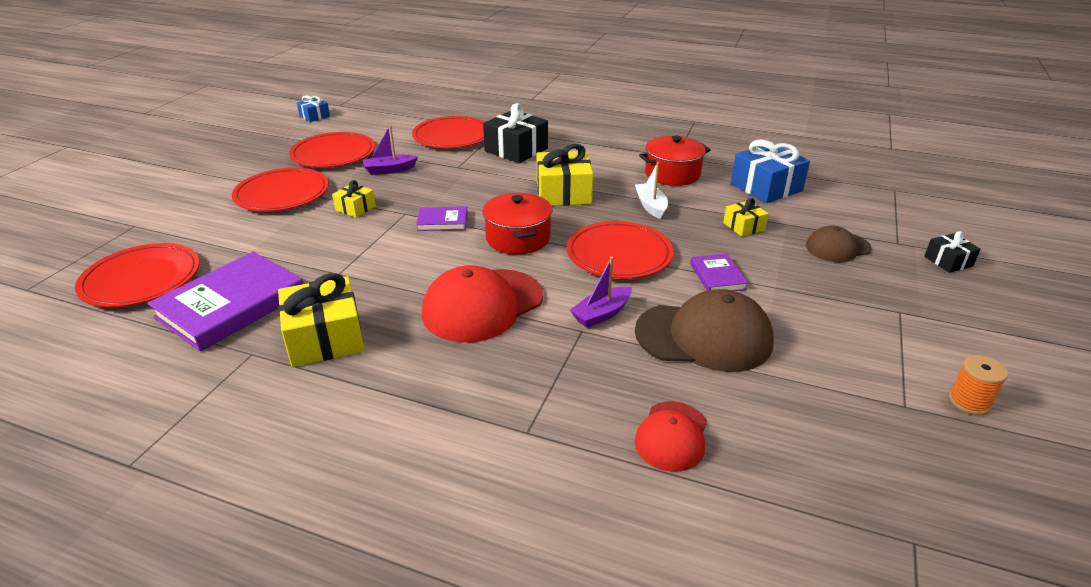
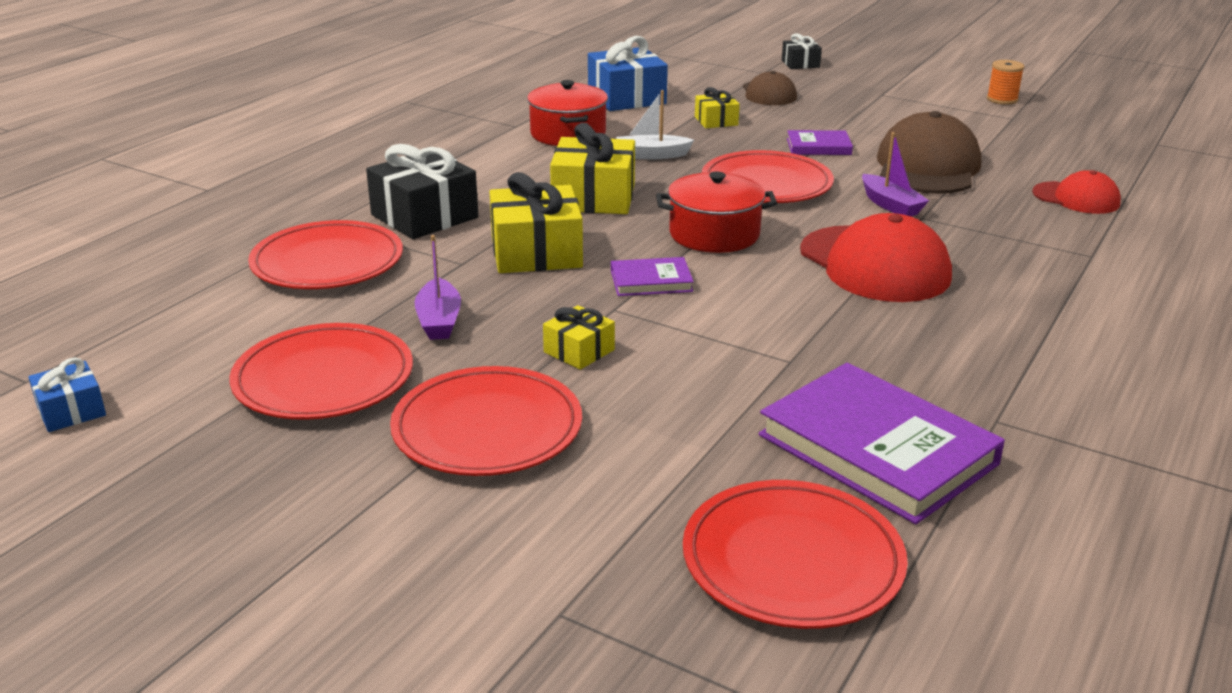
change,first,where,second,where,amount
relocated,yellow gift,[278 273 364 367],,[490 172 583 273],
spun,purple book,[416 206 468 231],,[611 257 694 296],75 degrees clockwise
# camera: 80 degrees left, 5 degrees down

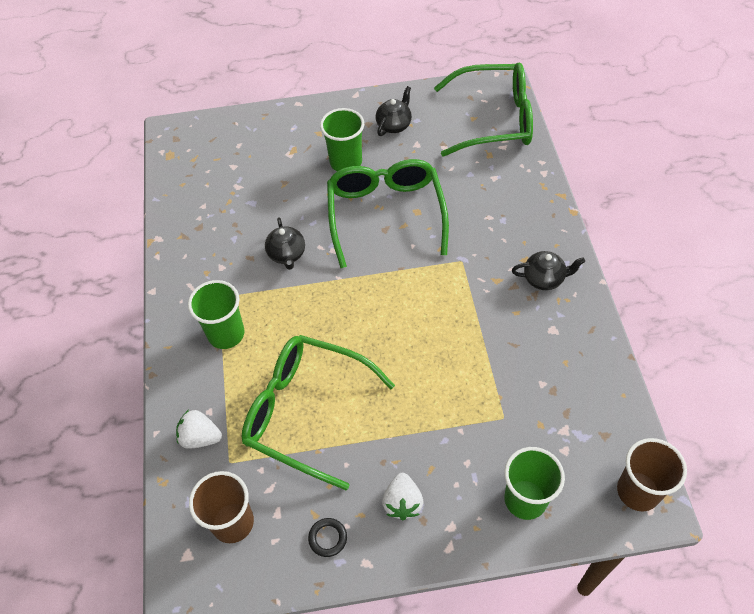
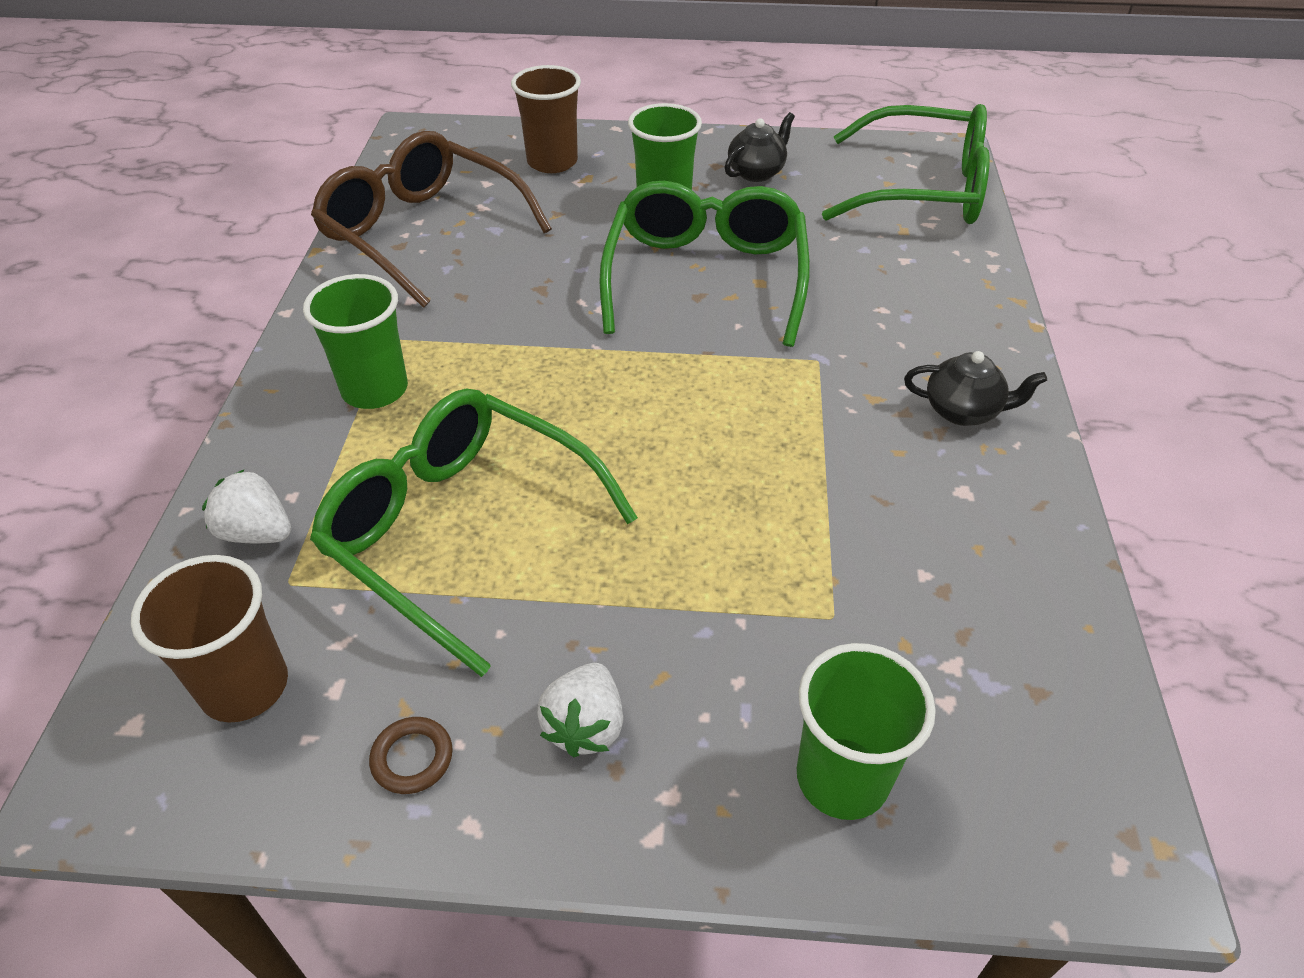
change,first,where,second,where,amount
appeared,,,brown glasses,[311 131 552 308],
colour,black ring,[308 518 347 557],brown ring,[369 717 453 794],
relocated,brown cup,[617 438 687 511],,[511 65 581 173],
missing,black teapot,[265 217 305 270],,,
# camera: 10 degrees right, 10 degrees down

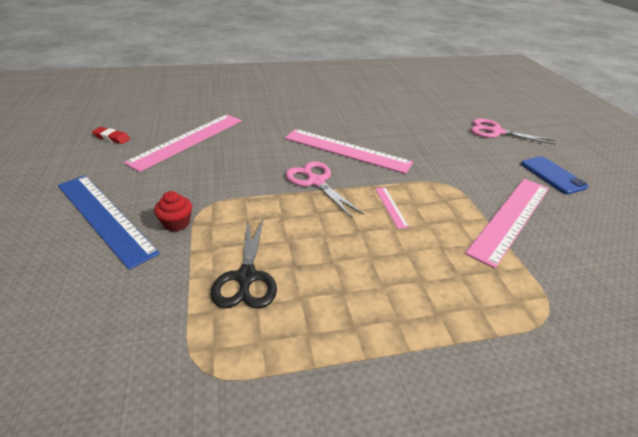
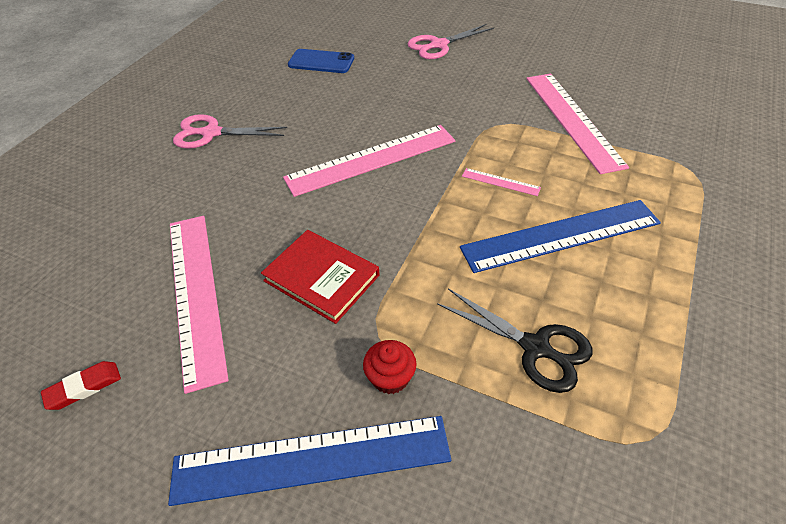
change,first,where,second,where,amount
relocated,pink scissors,[286 161 364 218],,[173 114 287 149],
appeared,,,red book,[261 230 379 324],
relocated,blue phone,[521 156 588 194],,[288 49 354 73],
appeared,,,blue ruler,[460 200 661 273],
# camera: 50 degrees left, 10 degrees up

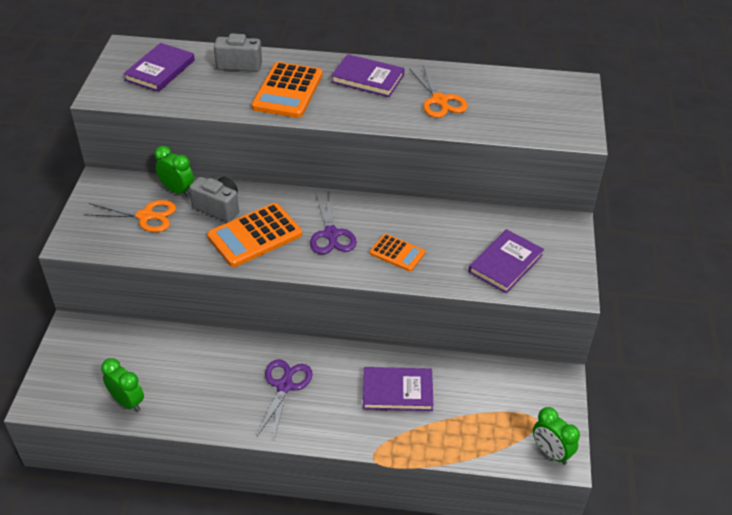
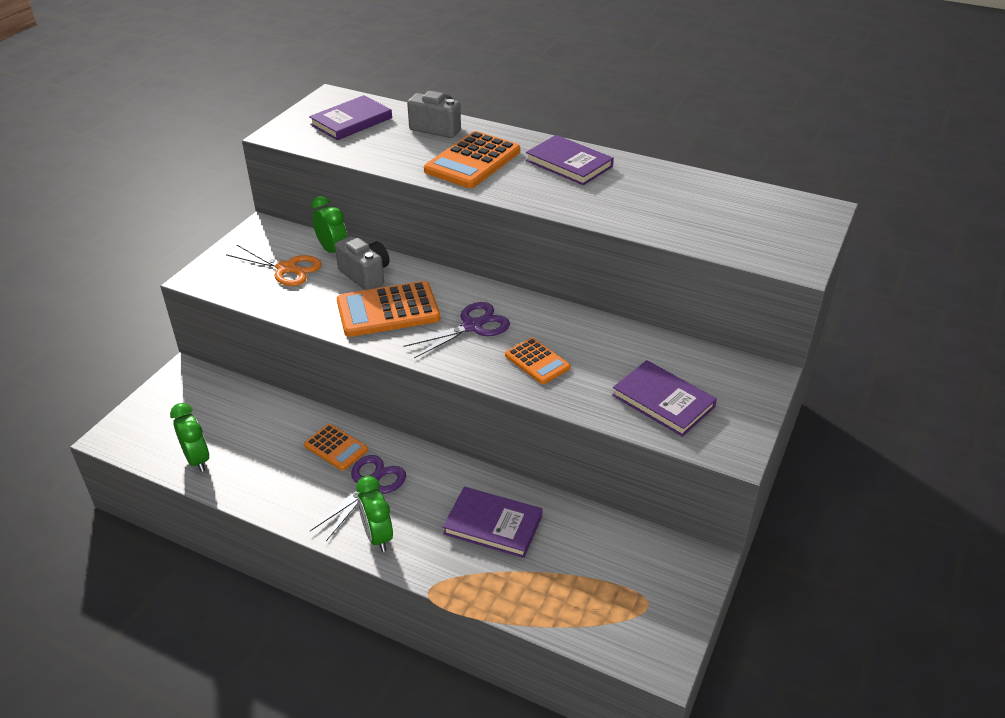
change,first,where,second,where,amount
appeared,,,orange calculator,[304 424 368 471],
relocated,green clock,[533 407 580 465],,[356 476 393 552],
spun,purple scissors,[310 192 357 255],,[404 302 510 358],135 degrees counterclockwise
spun,purple book,[468 229 544 293],,[612 360 717 437],75 degrees clockwise
missing,orange scissors,[409 65 468 118],,,
# camera: 20 degrees right, 5 degrees down

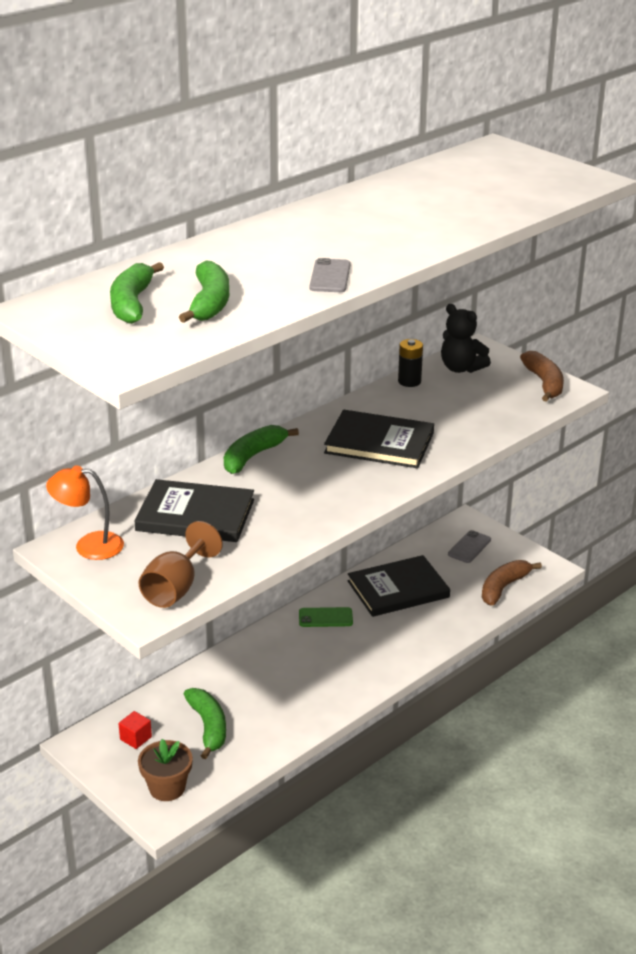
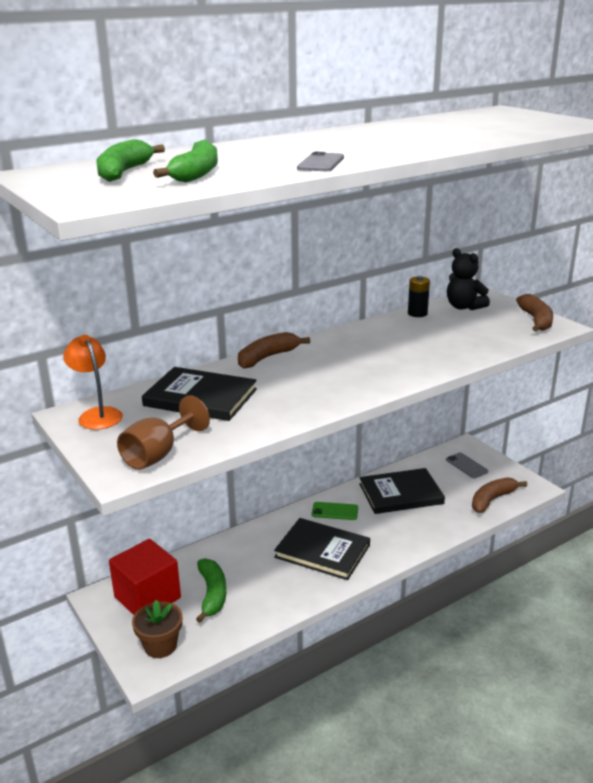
change,first,where,second,where,amount
spun,orange lamp,[46 465 124 560],,[63 335 123 430],45 degrees clockwise
size,red cube,[118 711 152 749],,[109 539 181 615],x2.41
colour,green banana,[224 425 299 474],brown banana,[238 332 310 369],
relocated,black book,[324 410 434 468],,[274 518 370 580],
spun,grey phone,[448 530 491 563],,[446 453 488 478],75 degrees counterclockwise
# camera: 10 degrees right, 5 degrees down

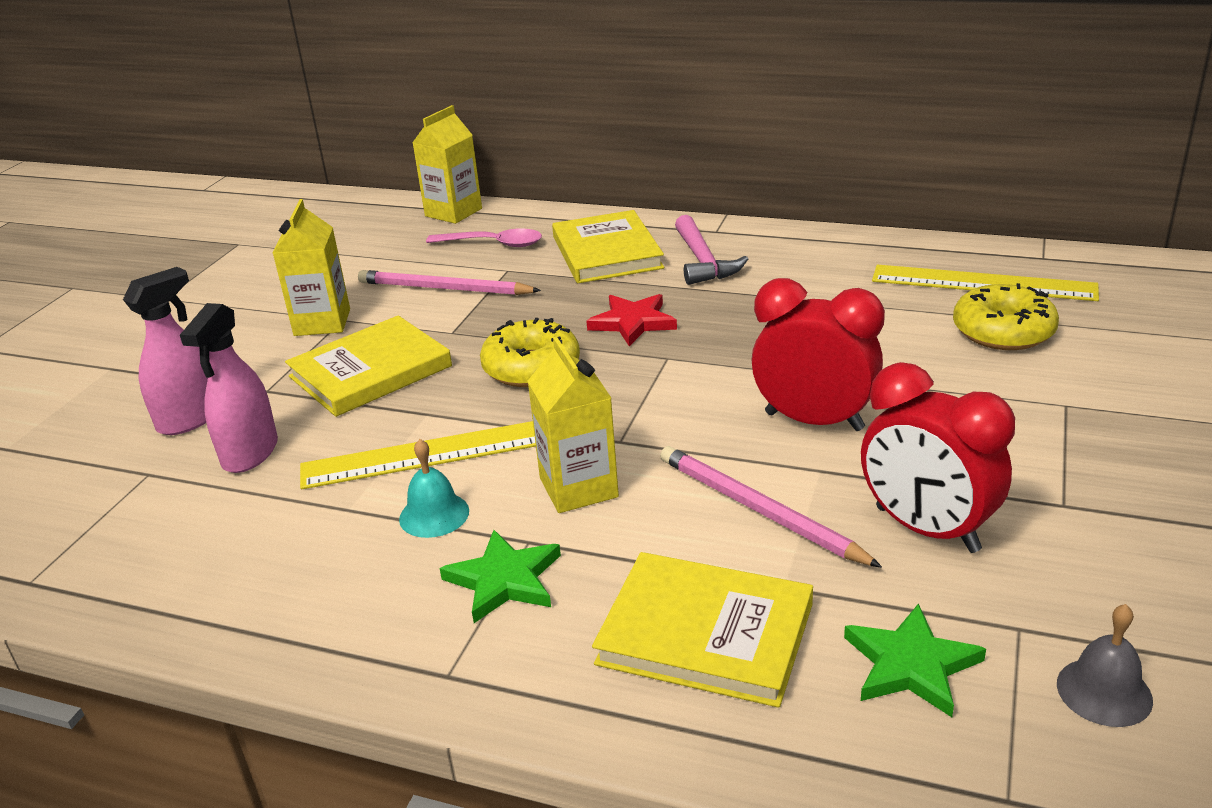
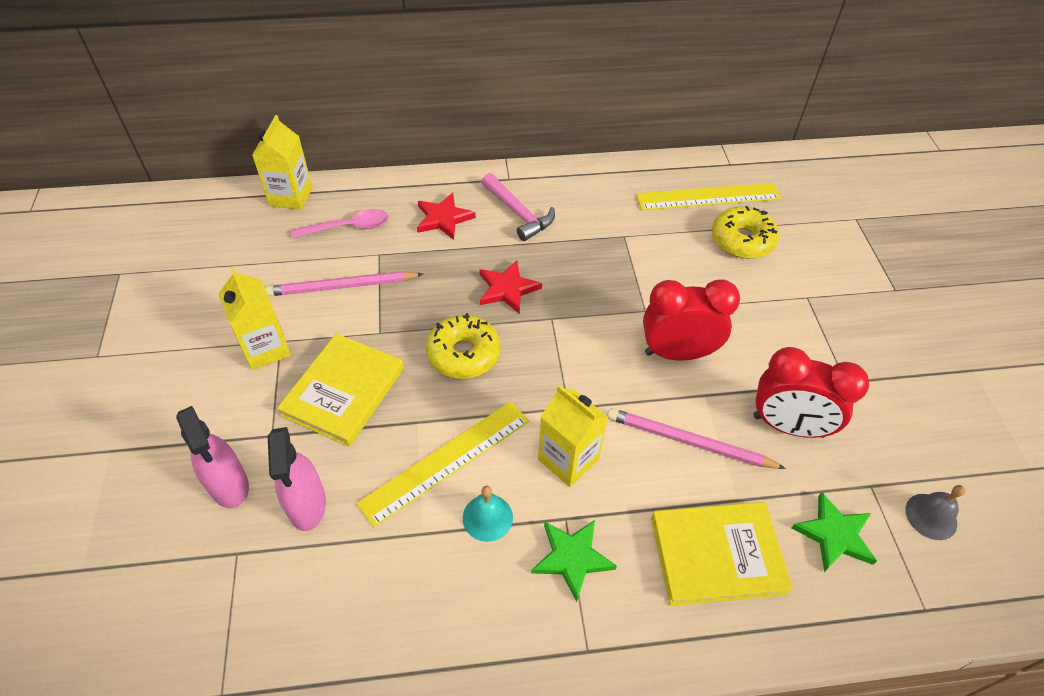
change,first,where,second,where,amount
spun,pink spray bottle,[123 267 210 435],,[176 406 249 508],135 degrees clockwise
exchanged,yellow book,[552 210 664 283],red star,[417 193 476 240],
# camera: 30 degrees left, 20 degrees up

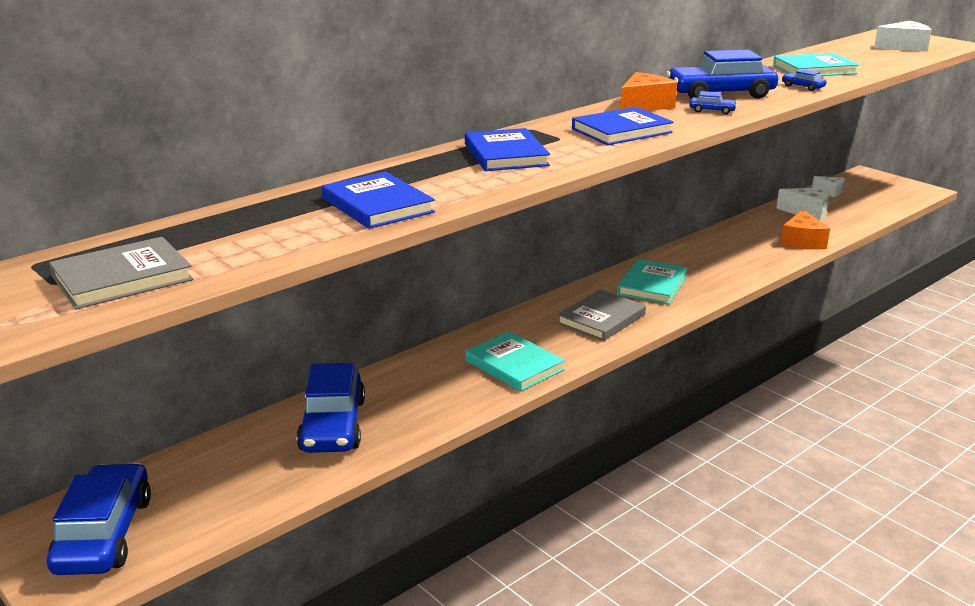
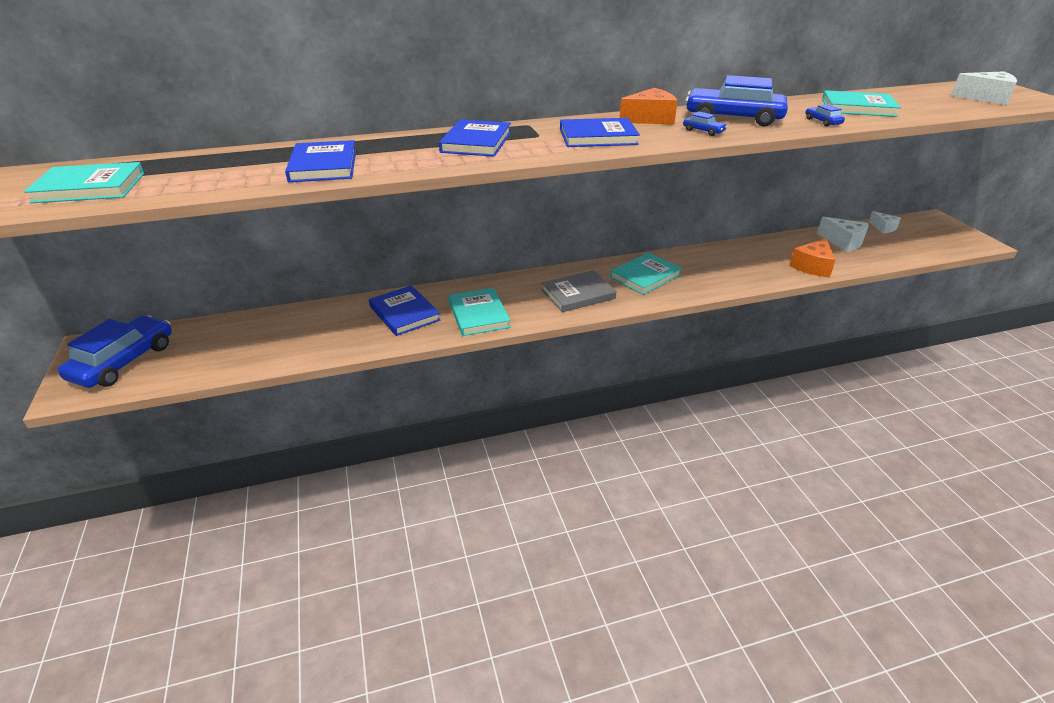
change,first,where,second,where,amount
colour,grey book,[49 237 193 309],turquoise book,[24 162 144 203],
appeared,,,blue book,[369 285 440 336],
missing,blue car,[297 363 365 453],,,
# camera: 25 degrees right, 10 degrees up

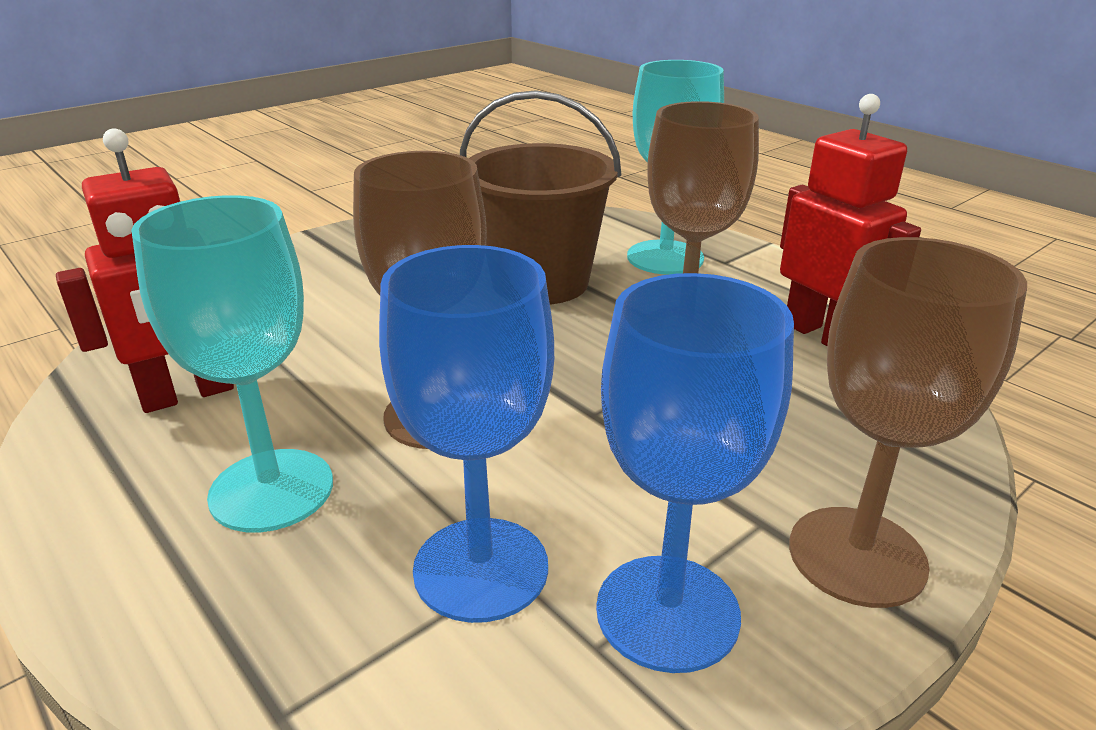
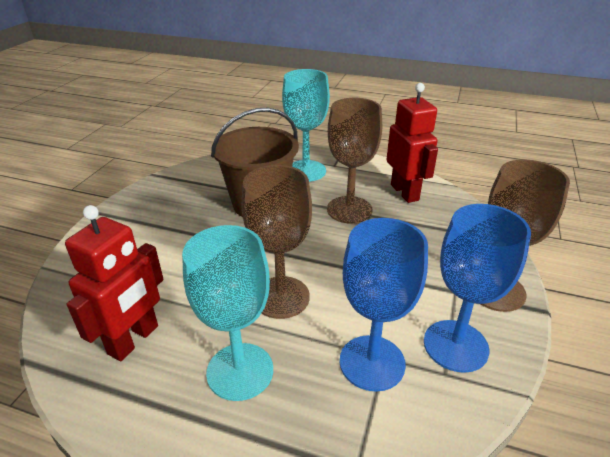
change,first,where,second,where,amount
spun,red robot,[780 94 921 346],,[386 83 438 203],45 degrees clockwise
# camera: 30 degrees left, 5 degrees up

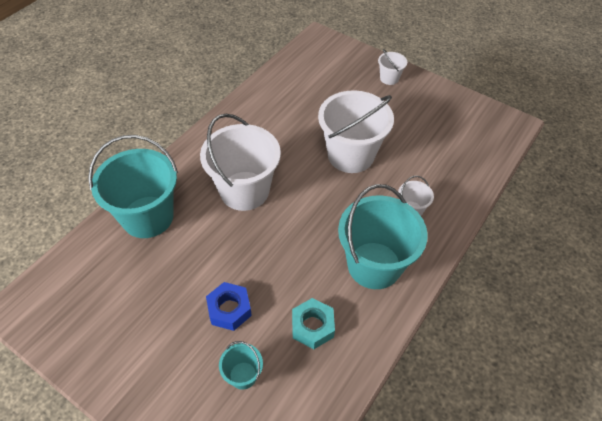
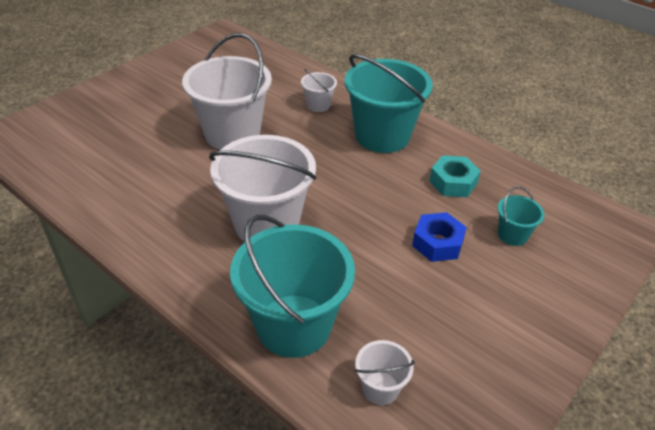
change,first,where,second,where,amount
relocated,white bucket,[378 49 407 85],,[355 340 415 405],
# camera: 85 degrees left, 10 degrees down

